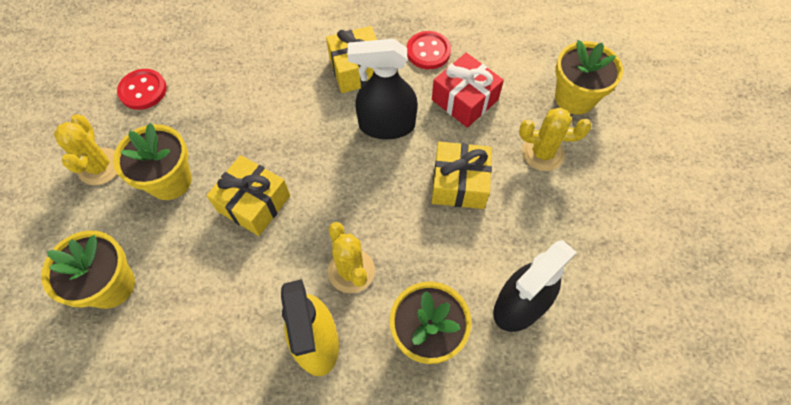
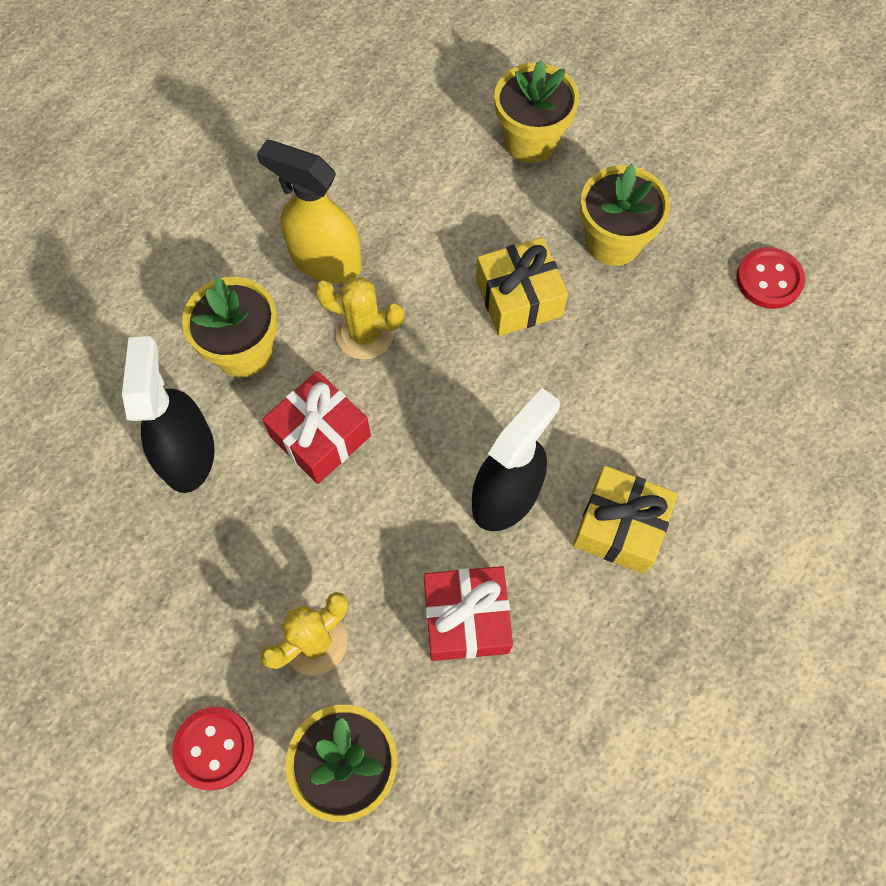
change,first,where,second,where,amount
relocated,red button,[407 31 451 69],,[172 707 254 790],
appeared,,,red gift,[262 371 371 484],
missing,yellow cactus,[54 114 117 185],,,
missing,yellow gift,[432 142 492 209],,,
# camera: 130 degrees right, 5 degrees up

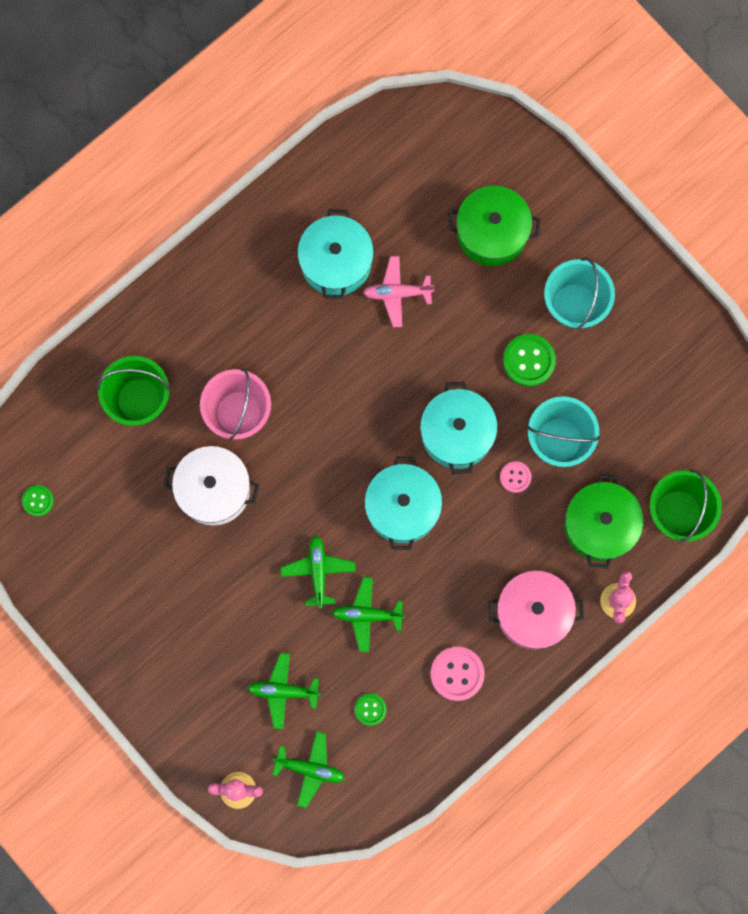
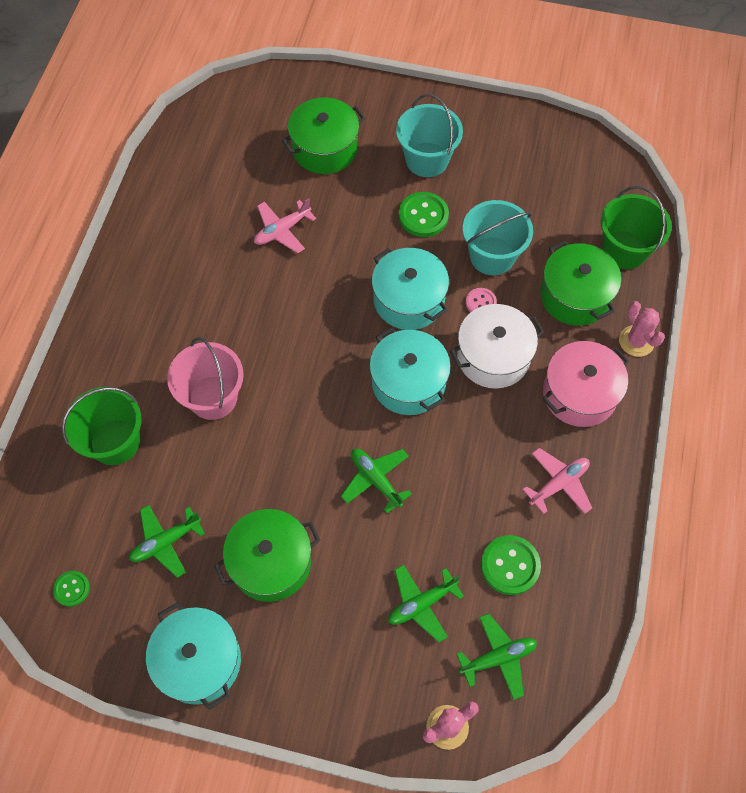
change,first,where,second,where,amount
relocated,green plane,[332 577 405 652],,[129 505 205 578],
relocated,turquoise pot,[298 209 374 299],,[146 602 241 710],
appeared,,,green pot,[214 509 320 602],
relocated,white pot,[164 446 259 526],,[450 304 544 389],
size,green button,[355 693 387 726],,[481 535 541 595],x1.69
exchanged,pink button,[430 647 485 701],pink plane,[522 448 592 514],
# camera: 35 degrees left, 15 degrees down

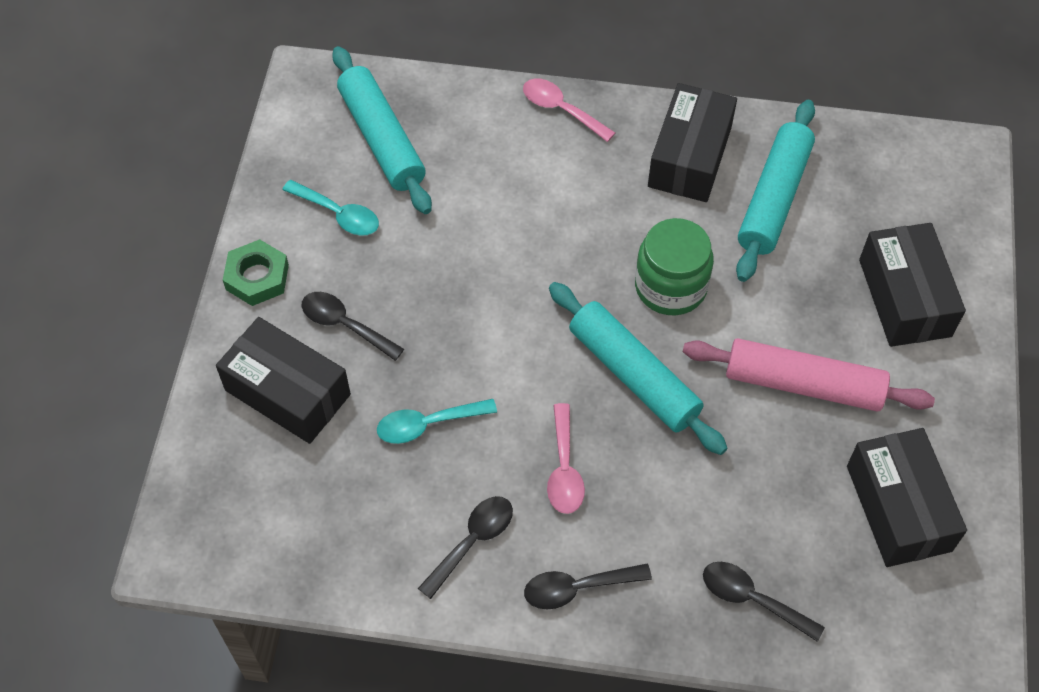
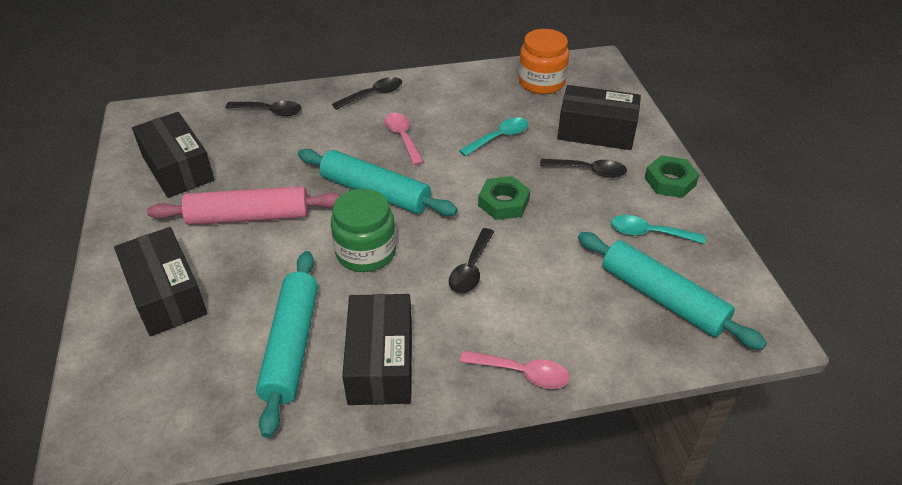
change,first,where,second,where,amount
relocated,black spoon,[418 496 513 599],,[449 228 494 294],
appeared,,,green nut,[478 176 530 220],
appeared,,,orange jar,[518 29 569 94],
# camera: 160 degrees right, 15 degrees down

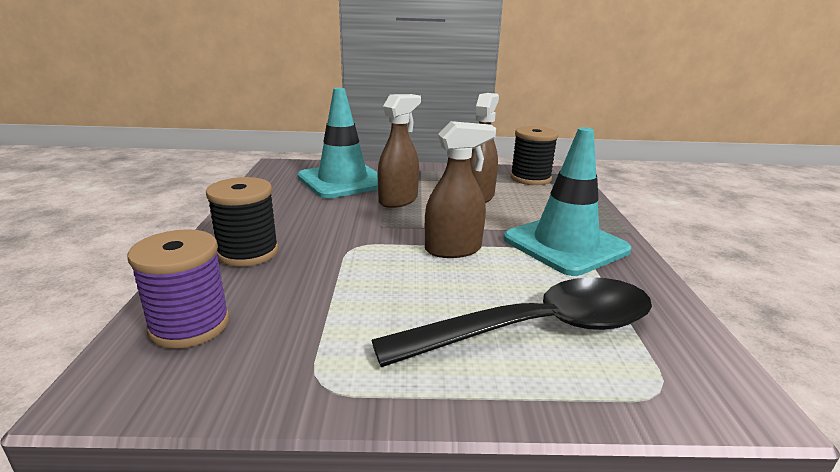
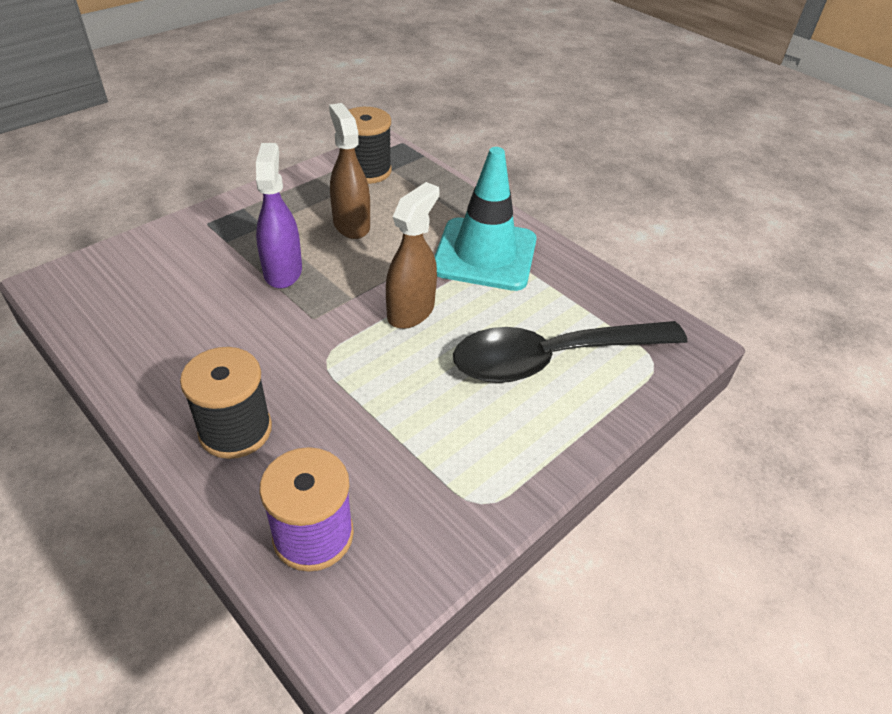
change,first,where,second,where,amount
colour,brown spray bottle,[378 94 421 208],purple spray bottle,[256 143 302 289],
spun,black spoon,[371 277 652 367],,[453 321 687 383],135 degrees counterclockwise
missing,turquoise traffic cone,[297 88 378 198],,,
# camera: 45 degrees left, 20 degrees up

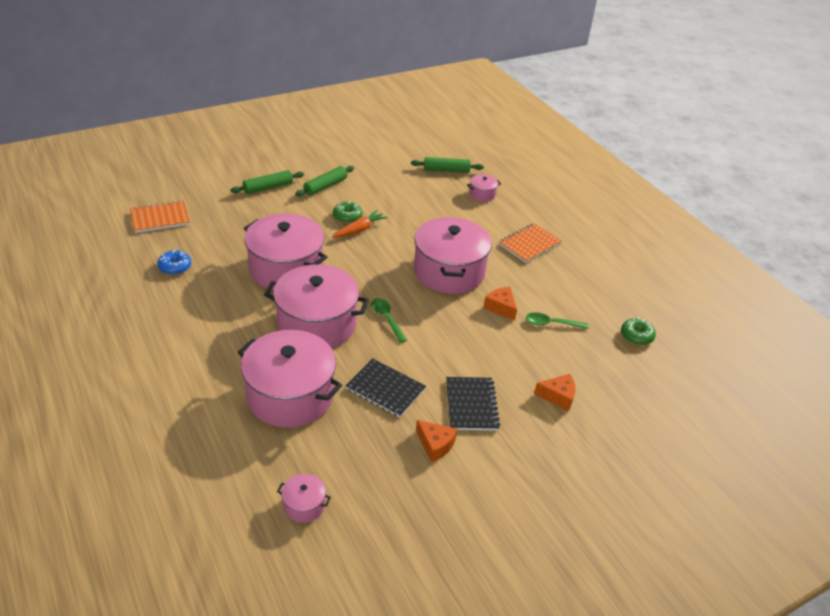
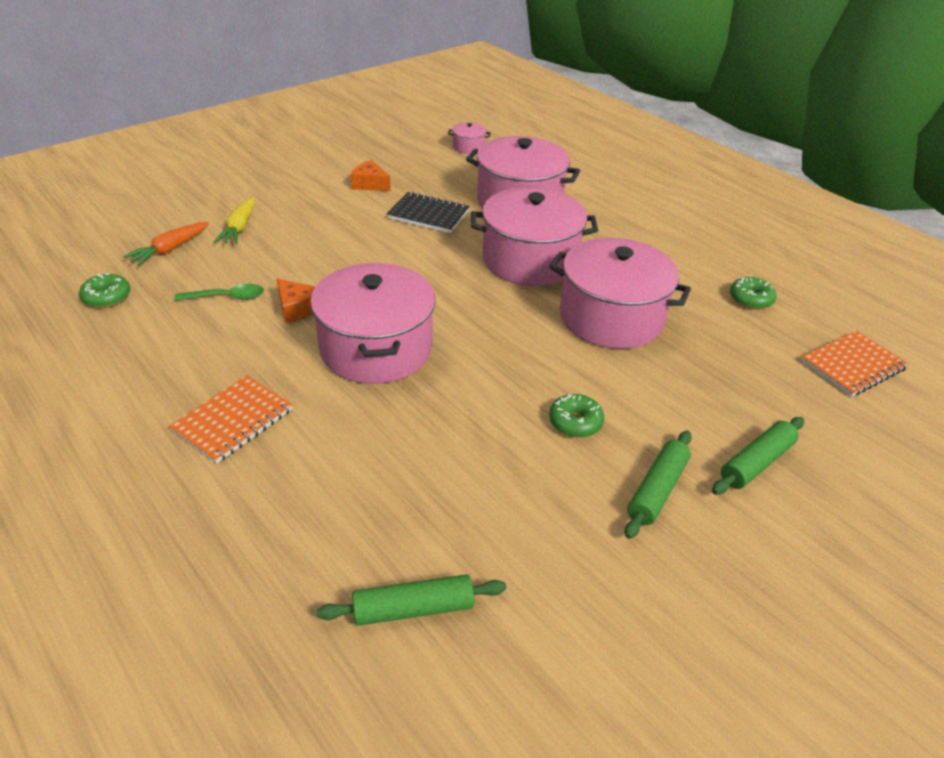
change,first,where,second,where,amount
relocated,orange carrot,[332 210 388 238],,[123 222 209 266],
exchanged,orange cheese,[534 374 575 411],yellow carrot,[214 197 255 244],
colour,blue donut,[157 250 191 275],green donut,[730 277 776 310],
missing,green spoon,[371 298 407 343],,,
missing,black notebook,[446 377 500 431],,,
missing,pink pot,[467 174 501 202],,,
# camera: 170 degrees right, 0 degrees up

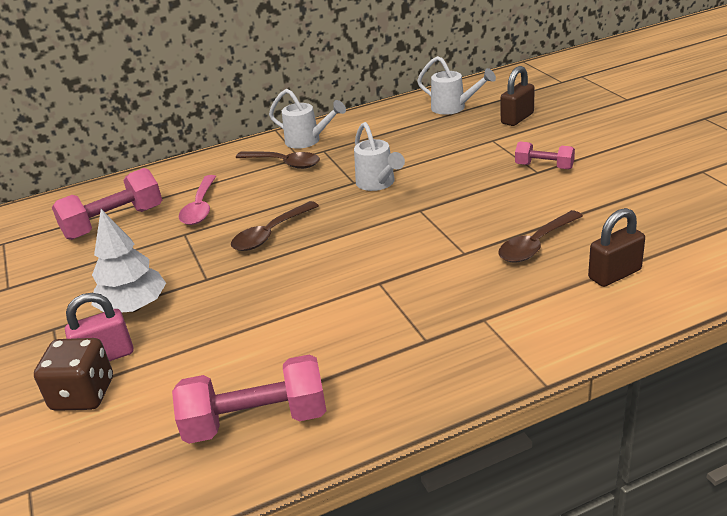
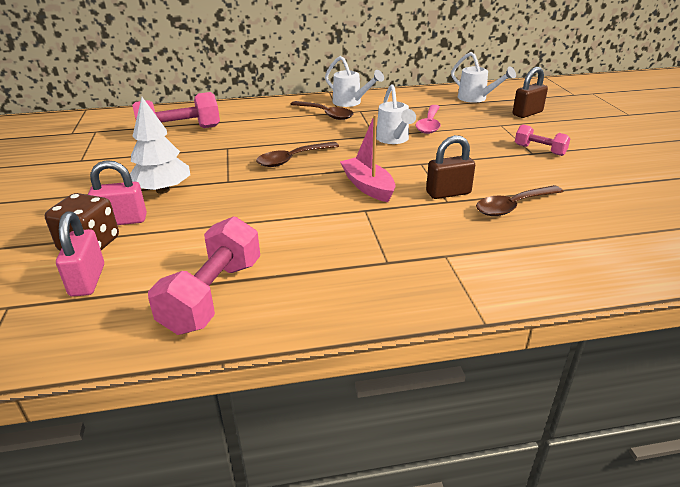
change,first,where,second,where,amount
appeared,,,pink padlock,[56 211 104 297],
spun,pink dumbbell,[172 354 327 444],,[148 216 260 335],75 degrees counterclockwise
appeared,,,pink boat,[340 115 396 202],
relocated,pink spoon,[179 175 216 225],,[416 105 440 134],
relocated,brown padlock,[588 208 645 287],,[426 135 475 199],
# camera: 10 degrees right, 0 degrees up

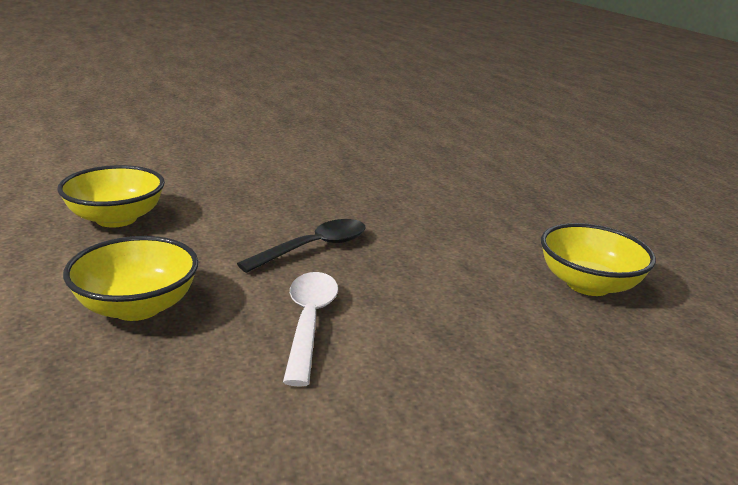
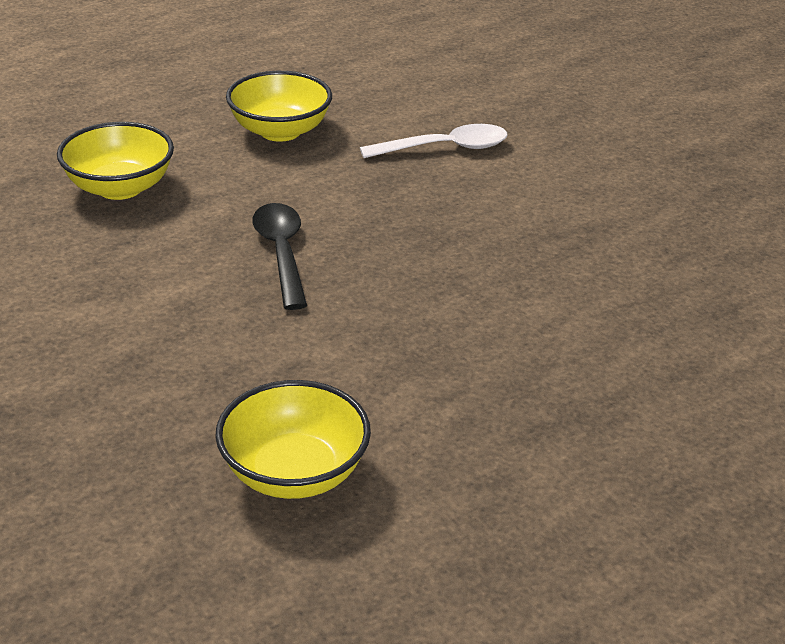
change,first,where,second,where,amount
spun,black spoon,[237 219 366 273],,[253 203 307 310],135 degrees counterclockwise
relocated,white spoon,[283 272 338 387],,[360 124 508 158],
# camera: 75 degrees right, 10 degrees up

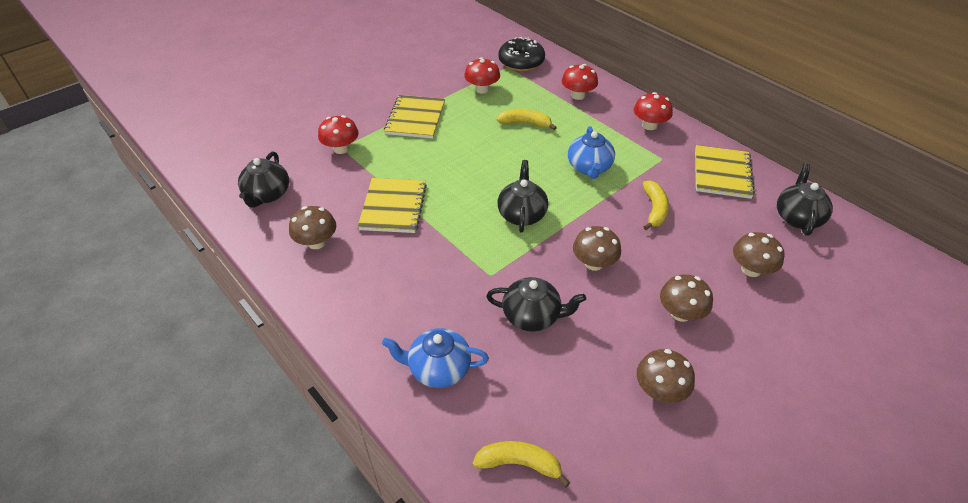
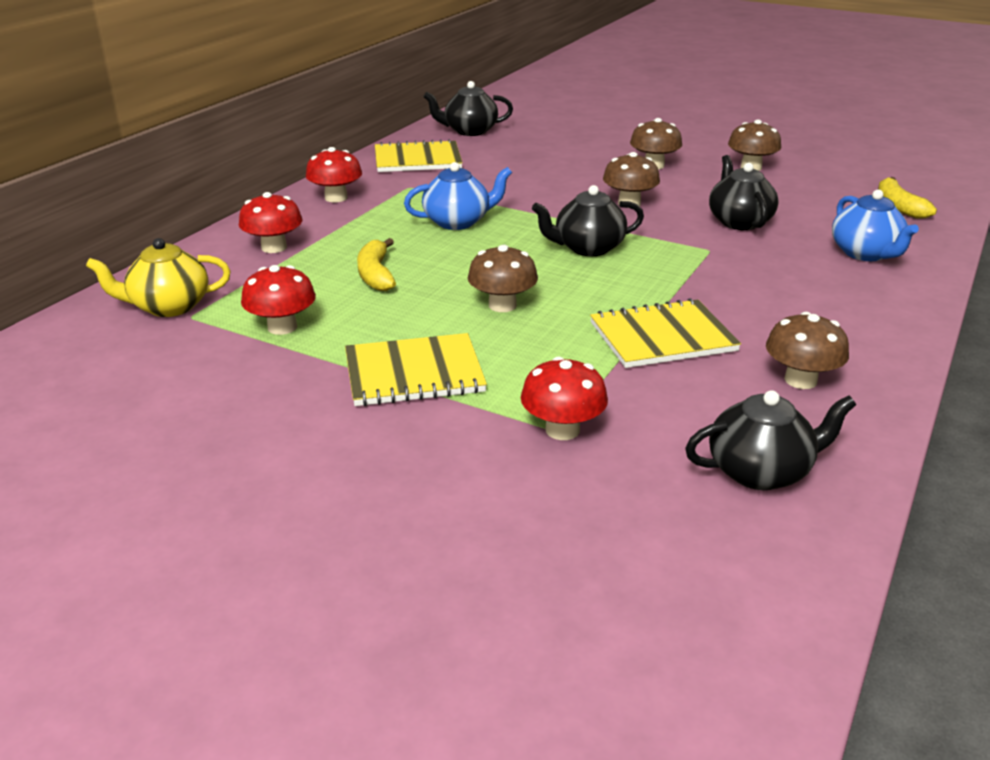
change,first,where,second,where,amount
exchanged,black donut,[498 37 545 71],yellow teapot,[86 238 231 317],
relocated,brown mushroom,[733 232 785 277],,[468 245 538 312],
missing,yellow banana,[643 181 669 230],,,
# camera: 110 degrees left, 15 degrees down

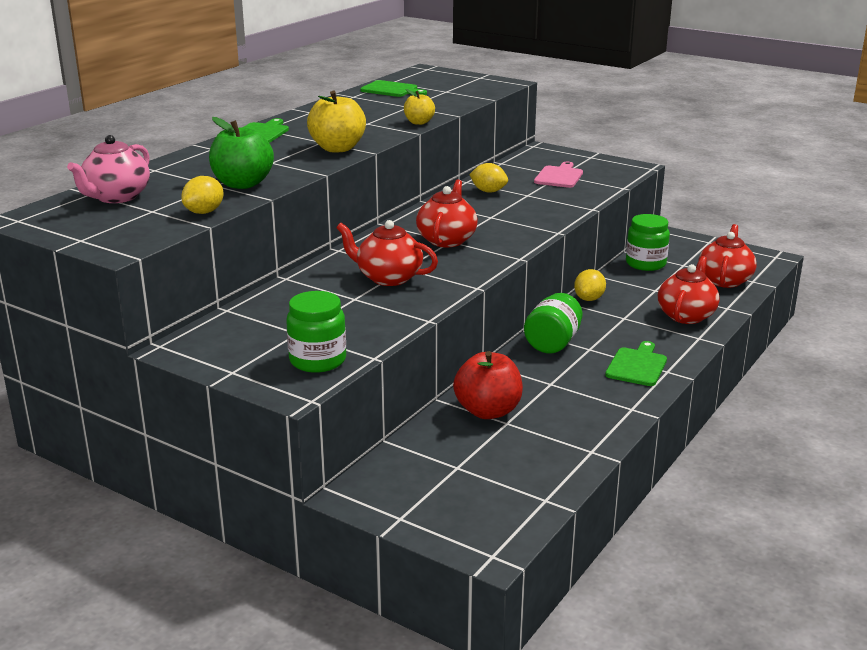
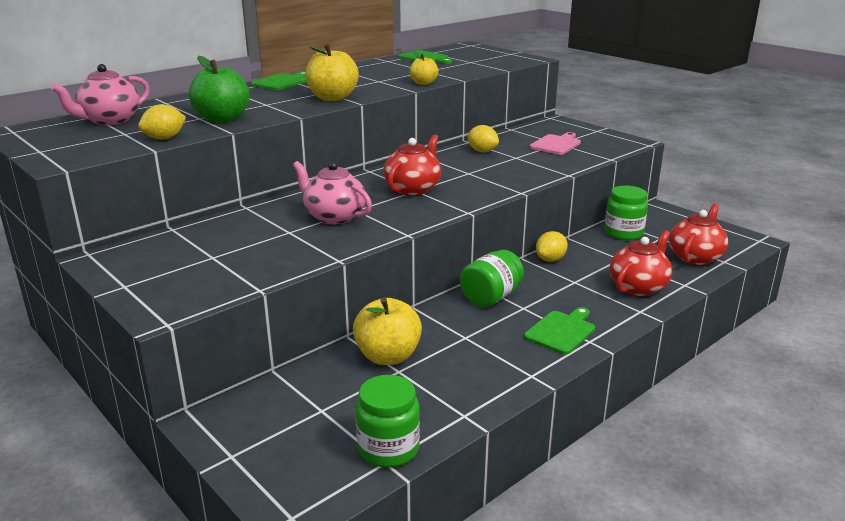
change,first,where,second,where,amount
colour,red teapot,[336 220 438 286],pink teapot,[293 161 372 224],
colour,red apple,[453 351 523 419],yellow apple,[353 298 422 365],
relocated,green jar,[286 291 346 373],,[356 375 420 467],
# camera: 15 degrees right, 0 degrees up

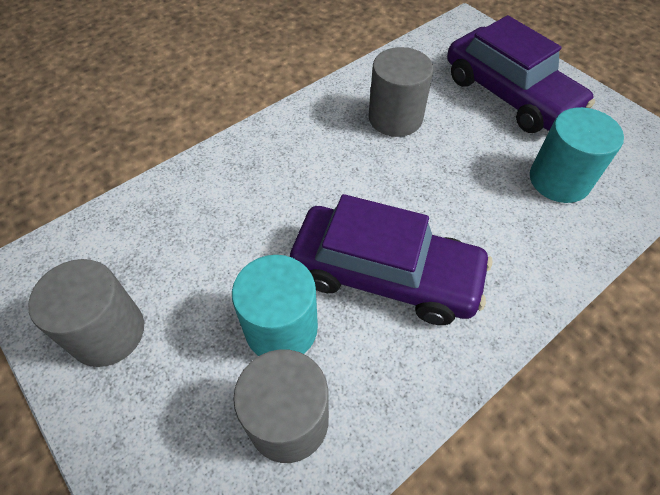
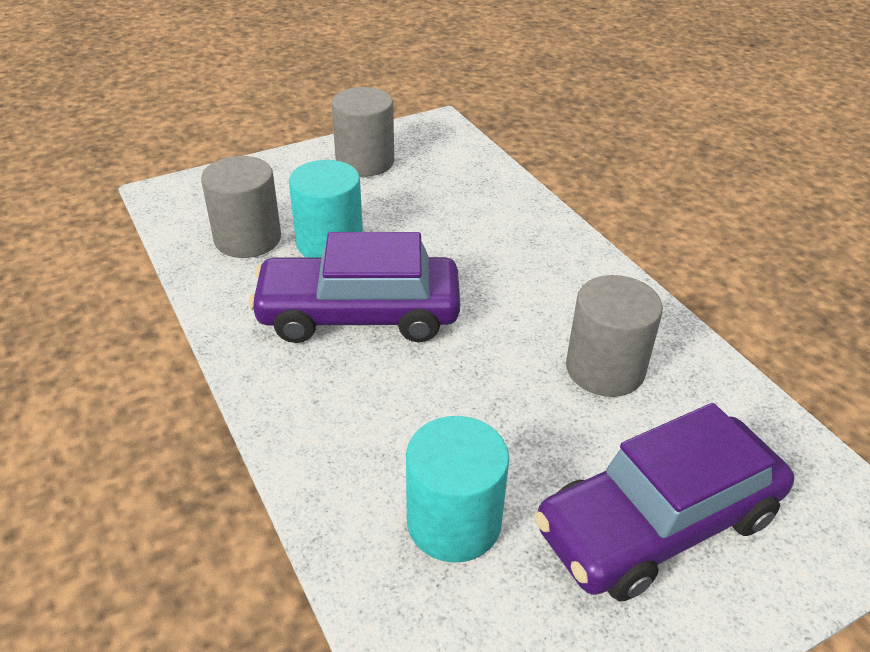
change,first,where,second,where,amount
spun,purple car,[290 194 492 325],,[249 232 460 343],60 degrees clockwise
# camera: 100 degrees right, 15 degrees down

